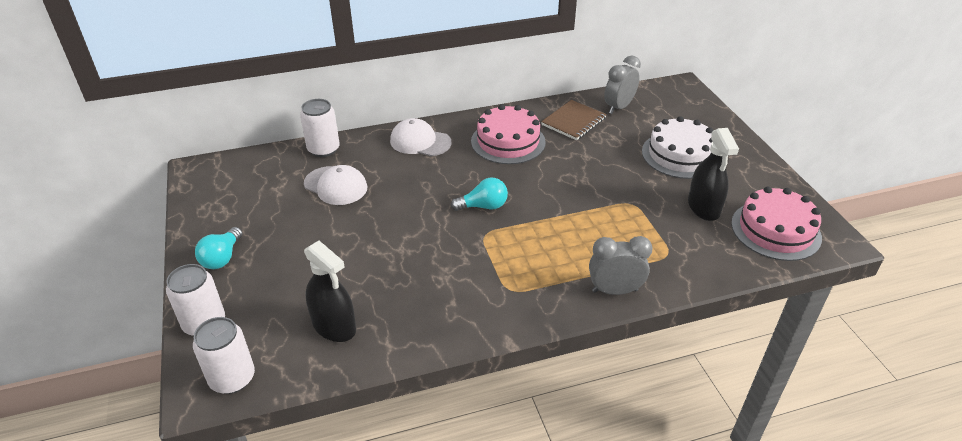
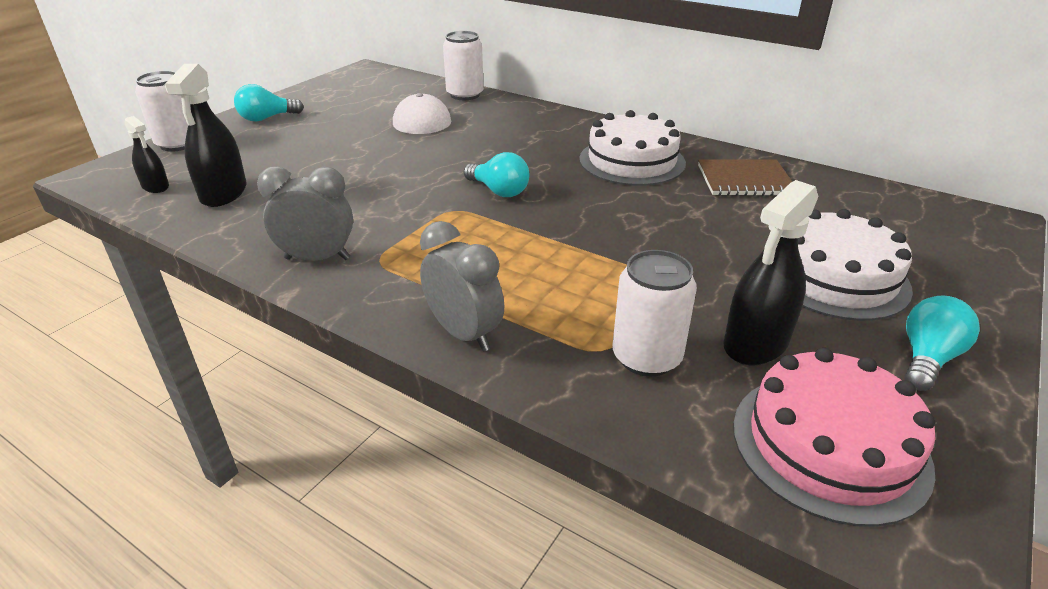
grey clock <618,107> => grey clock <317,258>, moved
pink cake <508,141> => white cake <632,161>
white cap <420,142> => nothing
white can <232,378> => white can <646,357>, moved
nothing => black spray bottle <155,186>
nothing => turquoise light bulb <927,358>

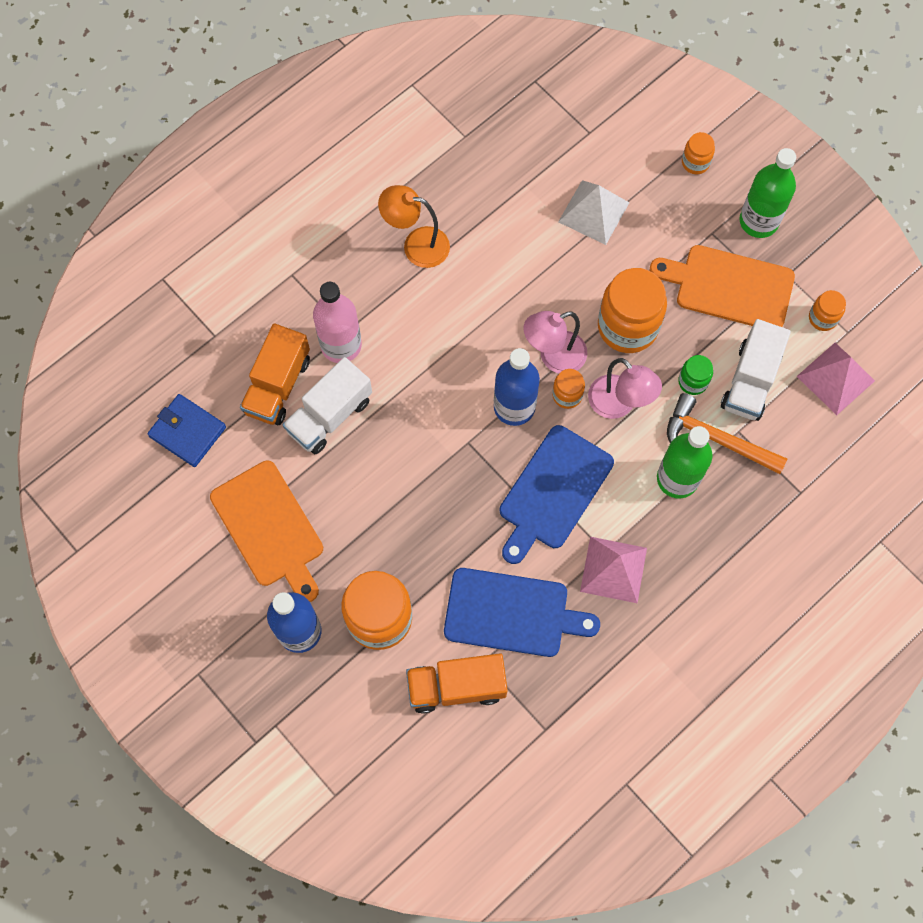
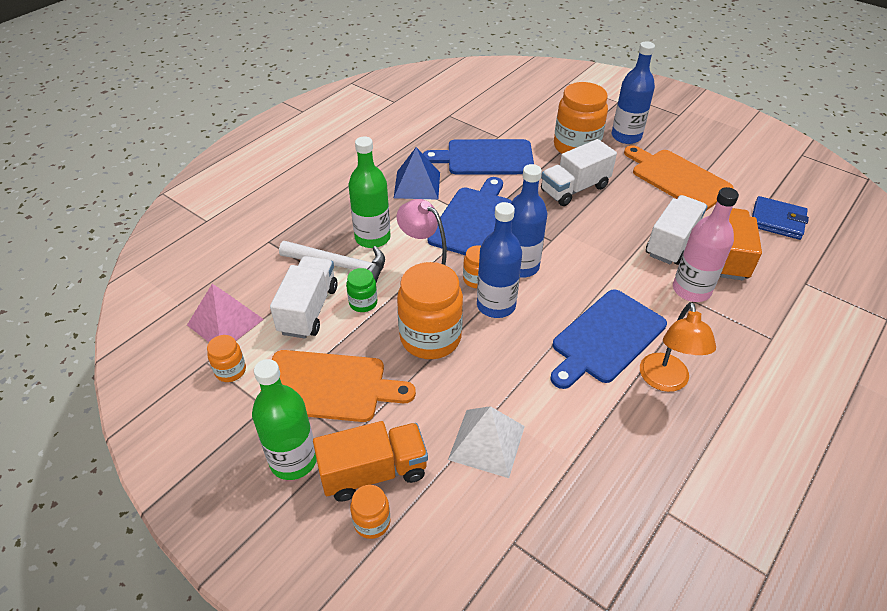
orange lamp <416,245> => orange lamp <665,381>, 90 degrees clockwise
pink lamp <553,357> => blue bottle <496,305>
orange hammer <716,439> => white hammer <340,266>
pink pyramid <613,569> => blue pyramid <417,185>
orange truck <456,686> => orange truck <373,472>, moved
nothing => white truck <574,189>
nothing => blue cutting board <606,338>

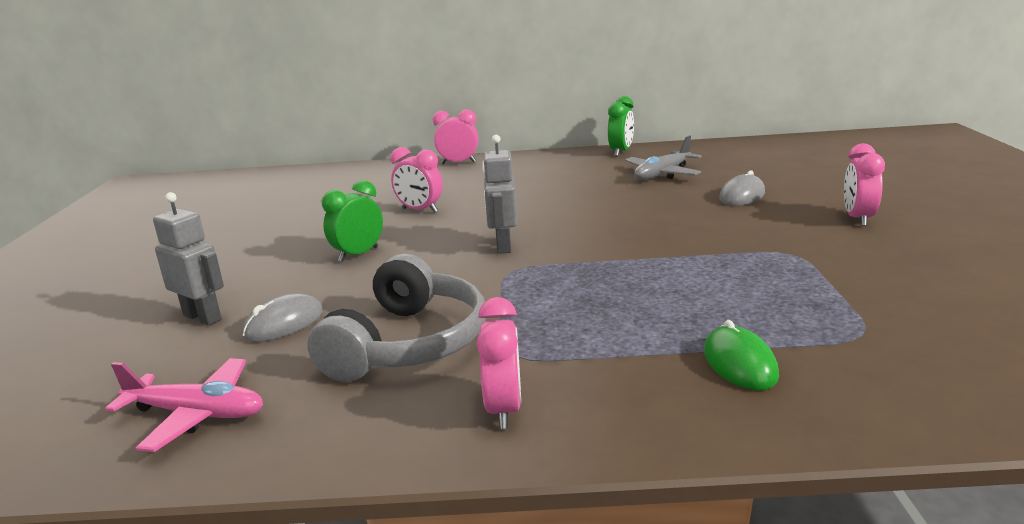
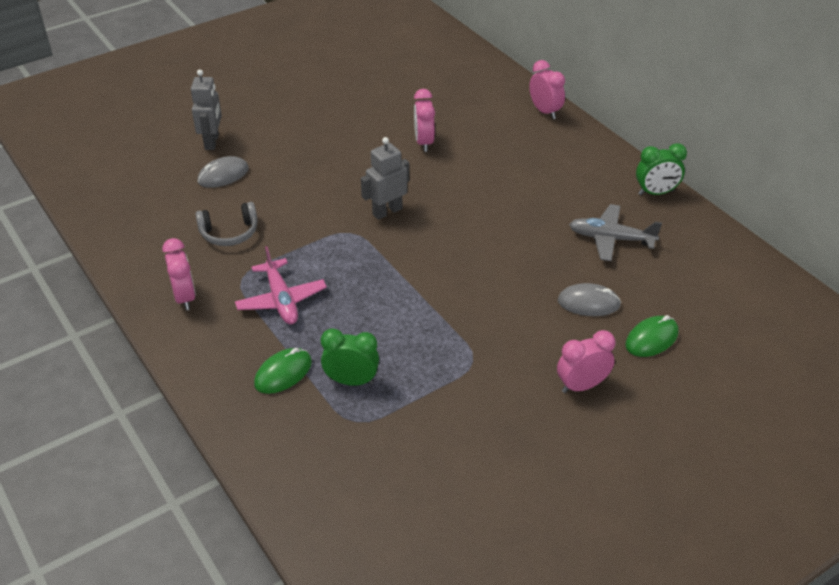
green clock <358,254> => green clock <351,381>, moved
grey headphones <408,343> => grey headphones <229,233>, x0.57
grey mouse <284,324> => grey mouse <223,175>, 45 degrees counterclockwise
pink clock <503,409> => pink clock <184,297>, 75 degrees counterclockwise
pink plane <197,414> => pink plane <281,300>, moved
nothing => green mouse <651,339>

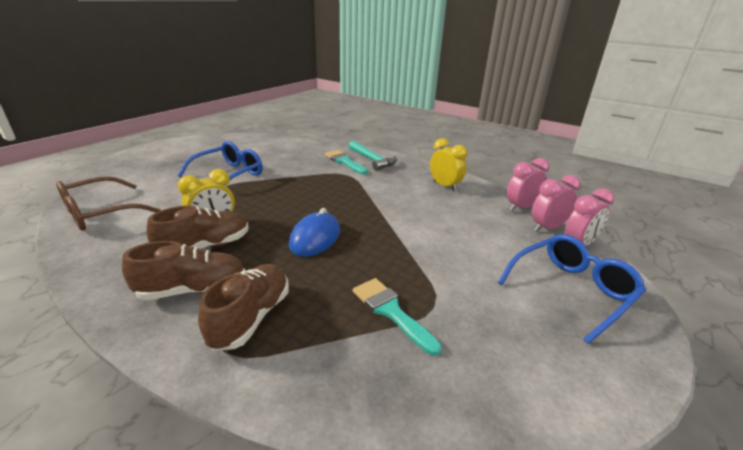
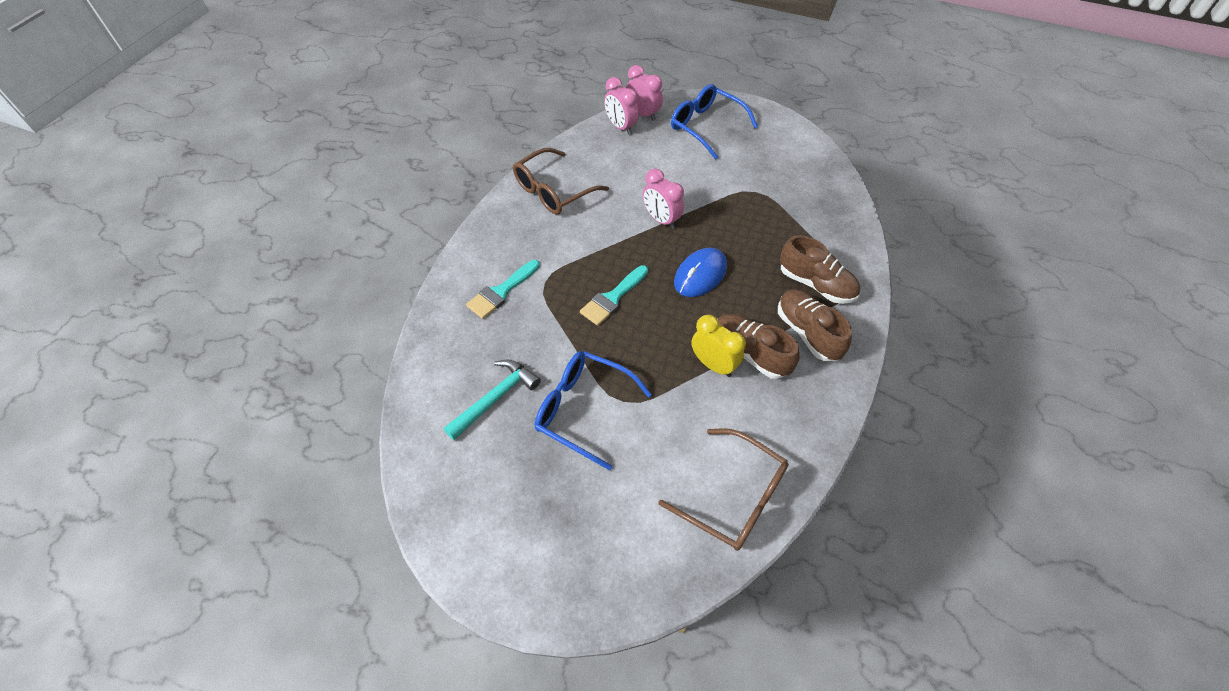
yellow clock <444,186> => brown glasses <553,191>
turquoise hammer <372,160> => turquoise hammer <495,398>, moved
pink clock <521,207> => pink clock <661,220>, moved
blue mouse <315,238> => blue mouse <700,275>, 60 degrees counterclockwise
brown shoe <251,317> => brown shoe <816,284>, 150 degrees counterclockwise
turquoise brush <391,311> => turquoise brush <612,298>, moved

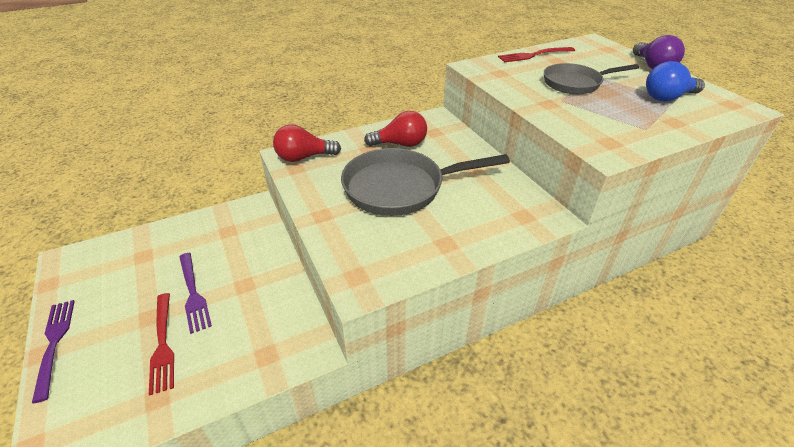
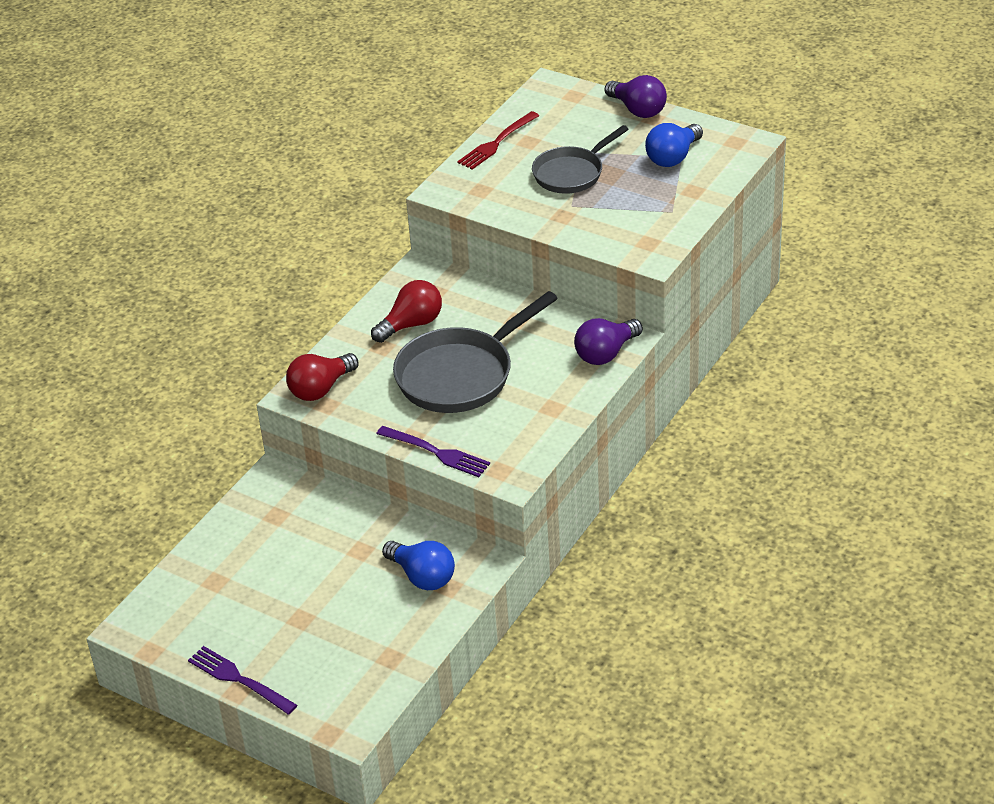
purple fork <193,293> => purple fork <436,452>, moved
red fork <163,344> => nothing
nothing => purple light bulb <606,353>
nothing => blue light bulb <422,576>

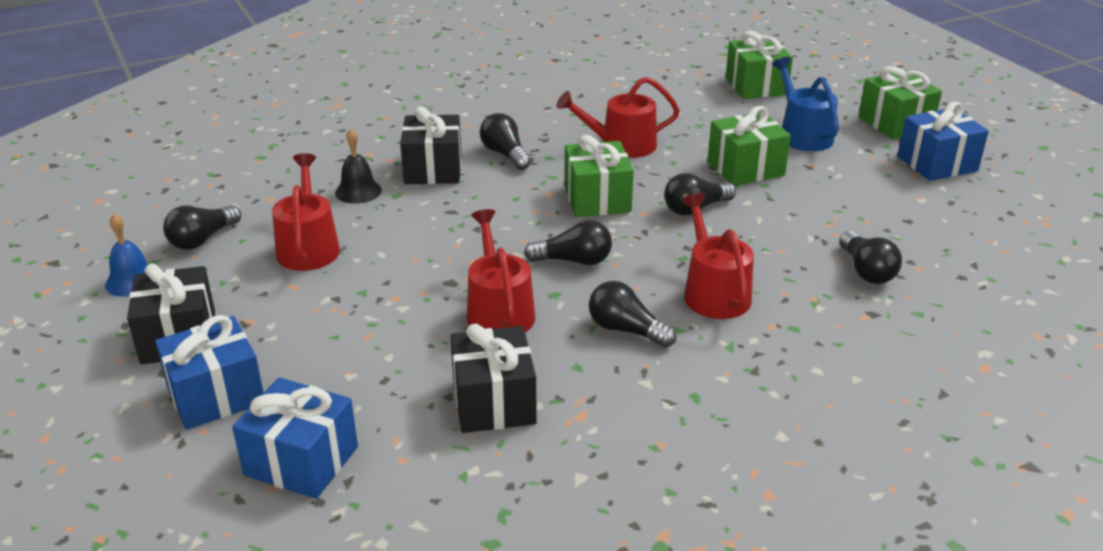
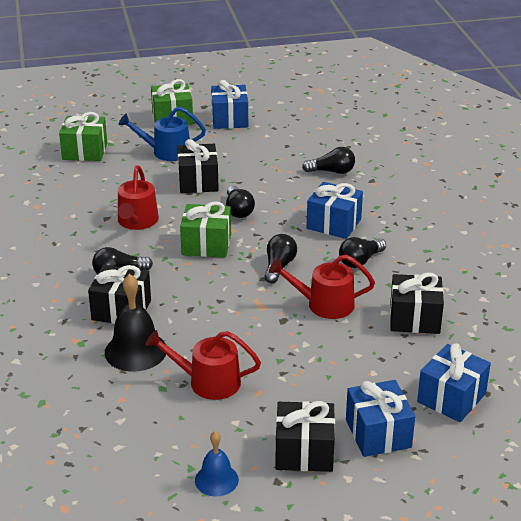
green gift <745,168> => black gift <198,182>
black bell <358,191> => black bell <135,351>, x1.63
red watering can <714,292> => blue gift <334,224>
black light bulb <202,239> => nothing

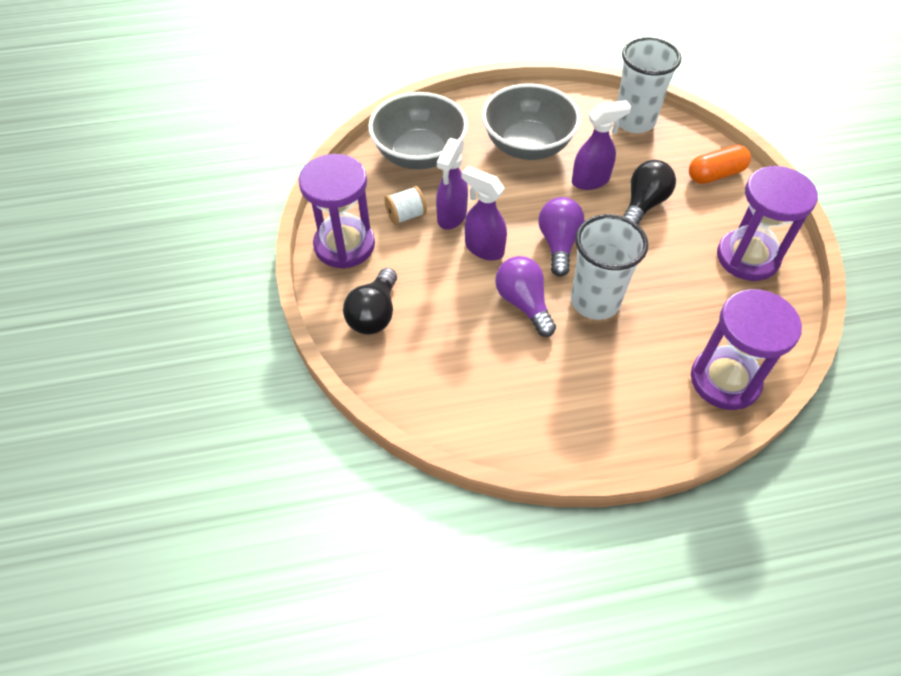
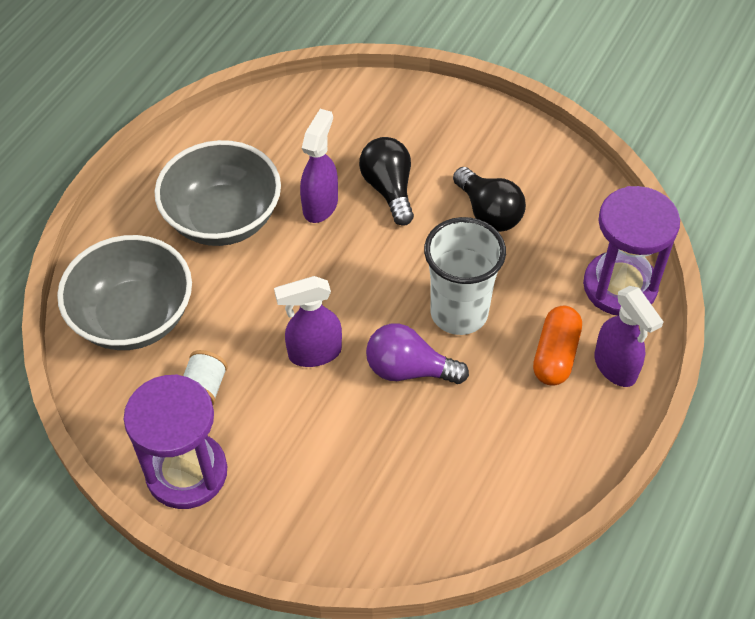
white cup <634,121> => nothing
purple spray bottle <451,217> => purple spray bottle <615,367>, moved
orange capsule <715,174> => orange capsule <555,355>, moved
purple hourglass <747,257> => nothing
purple light bulb <558,244> => nothing
black light bulb <374,314> => black light bulb <488,212>, moved

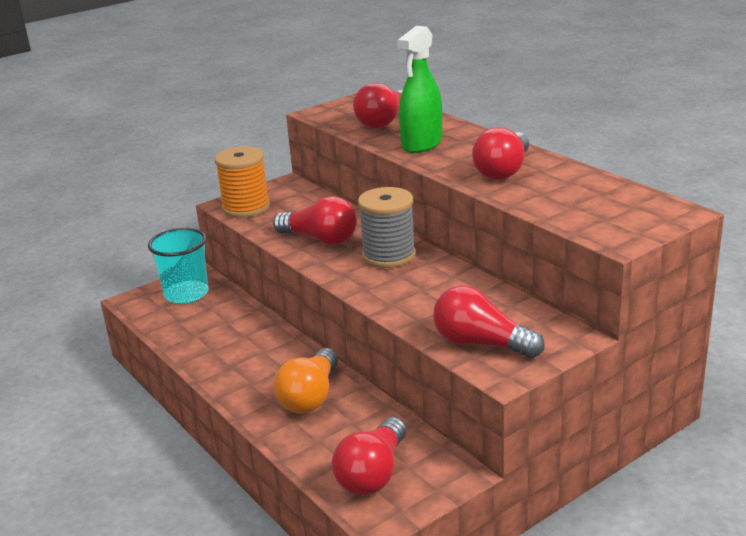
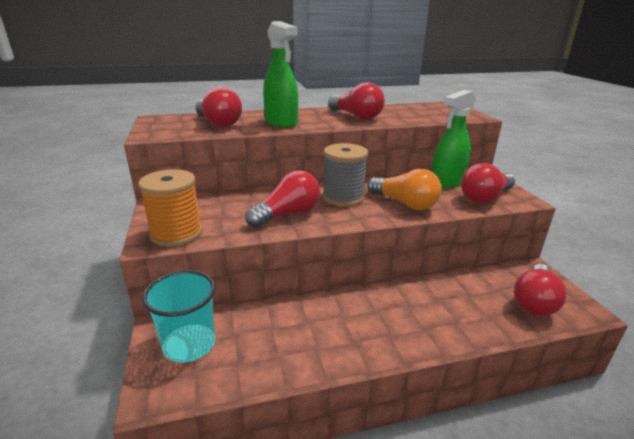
orange light bulb <310,396> => orange light bulb <405,203>, moved
red light bulb <373,474> => red light bulb <534,301>, 75 degrees clockwise
nothing => green spray bottle <447,182>

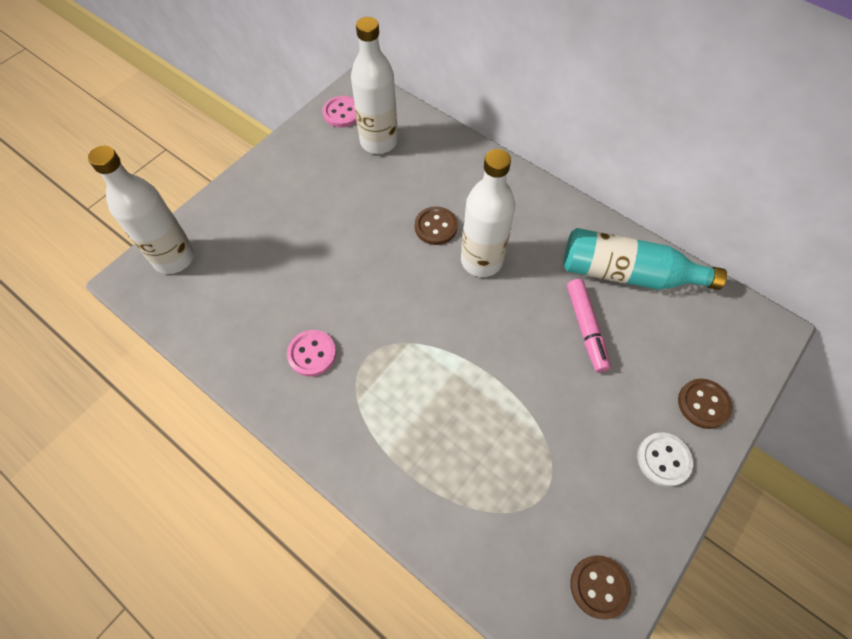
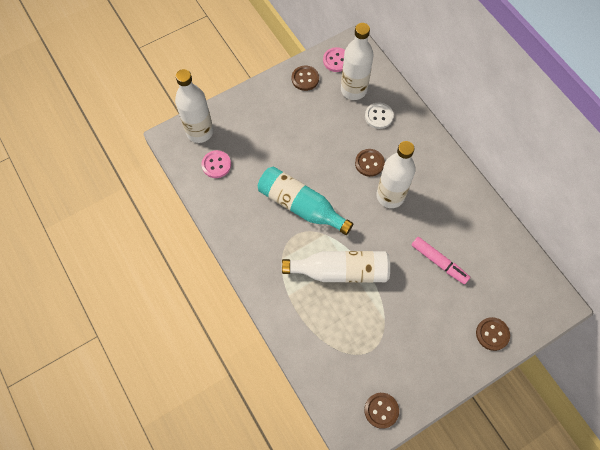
turquoise bottle <627,273> => turquoise bottle <301,206>, moved
pink marker <585,328> => pink marker <439,262>, 60 degrees counterclockwise
pink button <312,354> => pink button <216,165>, moved
white button <663,460> => white button <378,116>, moved
nothing => brown button <305,79>
nothing => white bottle <340,271>

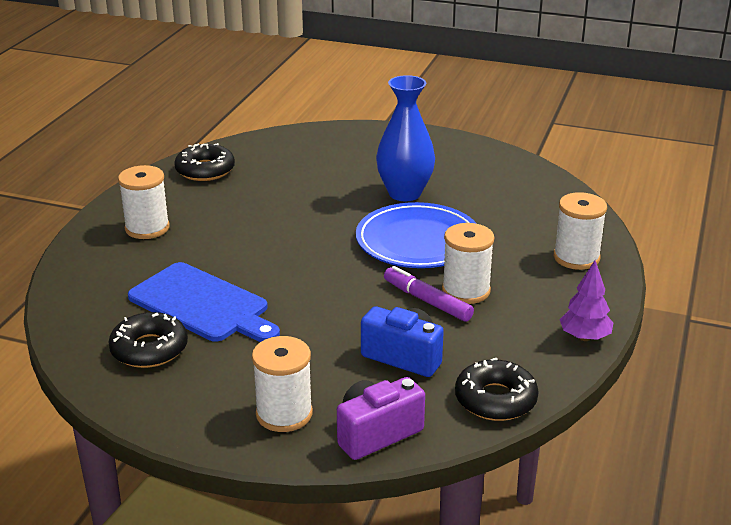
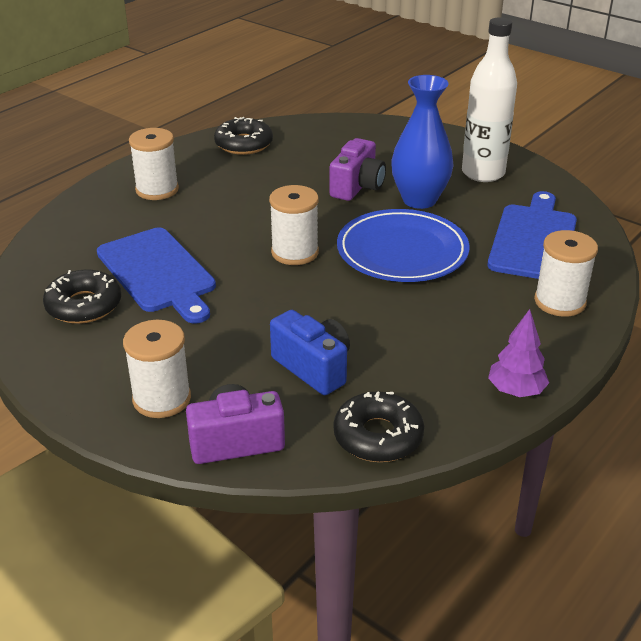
white spool <466,291> => white spool <295,252>, moved
purple marker <427,301> => nothing
nothing => white bottle <483,173>
nothing => purple camera <357,187>
nothing => blue cutting board <534,239>

